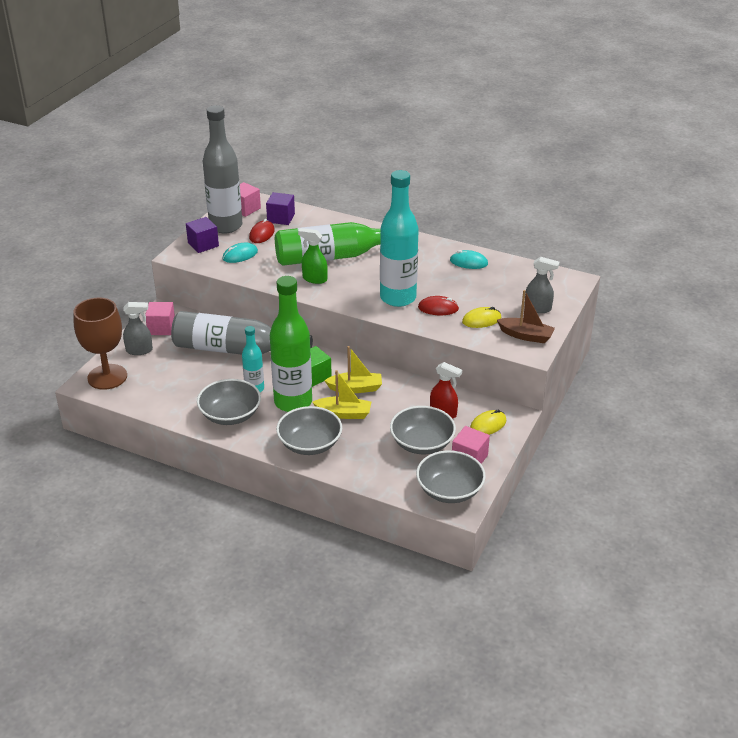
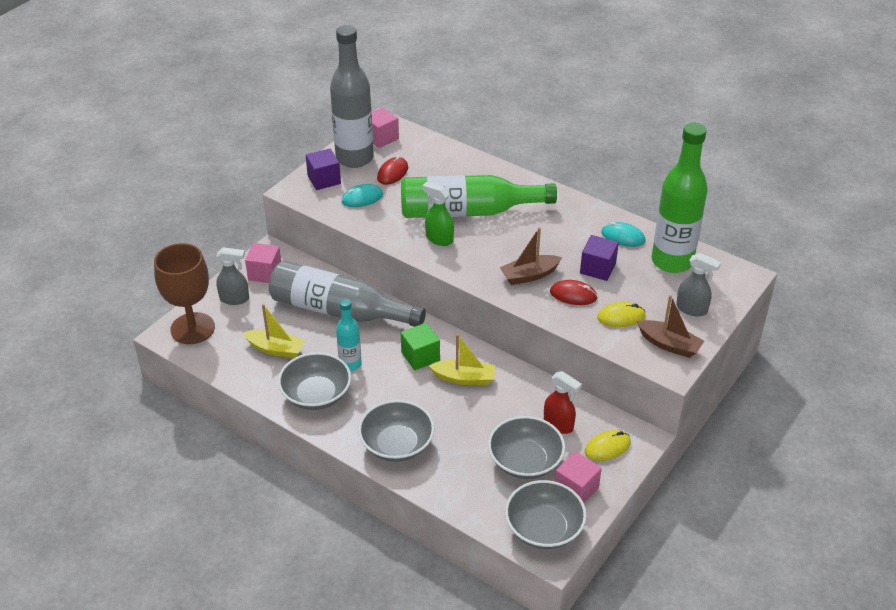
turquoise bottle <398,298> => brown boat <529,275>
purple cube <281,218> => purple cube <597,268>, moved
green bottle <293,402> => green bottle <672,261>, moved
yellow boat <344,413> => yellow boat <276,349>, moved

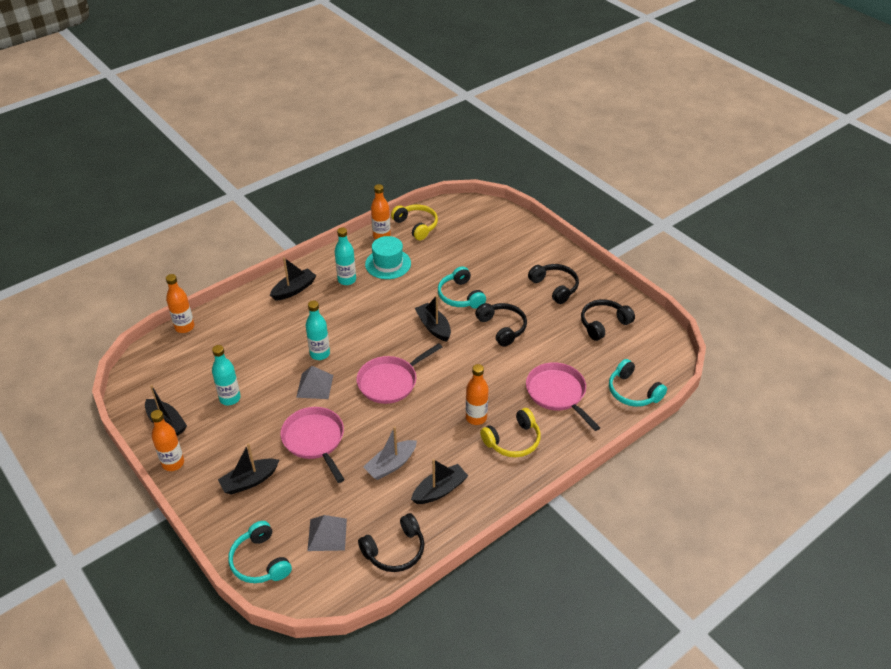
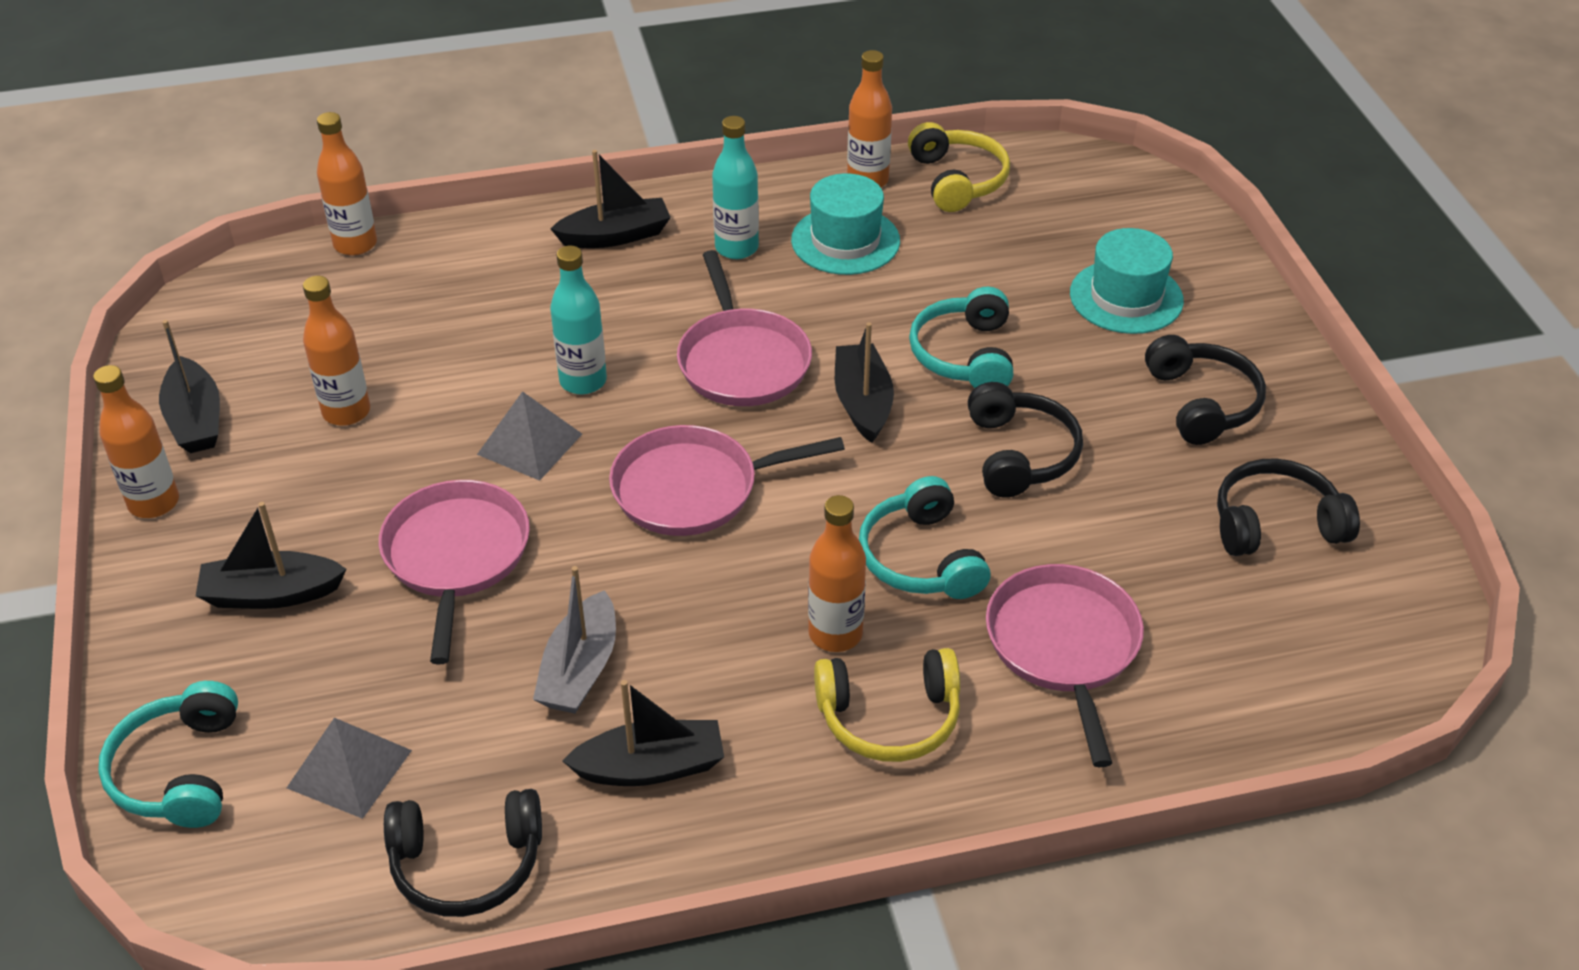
turquoise bottle <230,398> => orange bottle <346,412>
turquoise headphones <633,392> => turquoise headphones <921,558>, moved
grey boat <391,465> => grey boat <580,669>, 60 degrees counterclockwise
nothing => turquoise hat <1126,297>
nothing => pink pan <742,361>

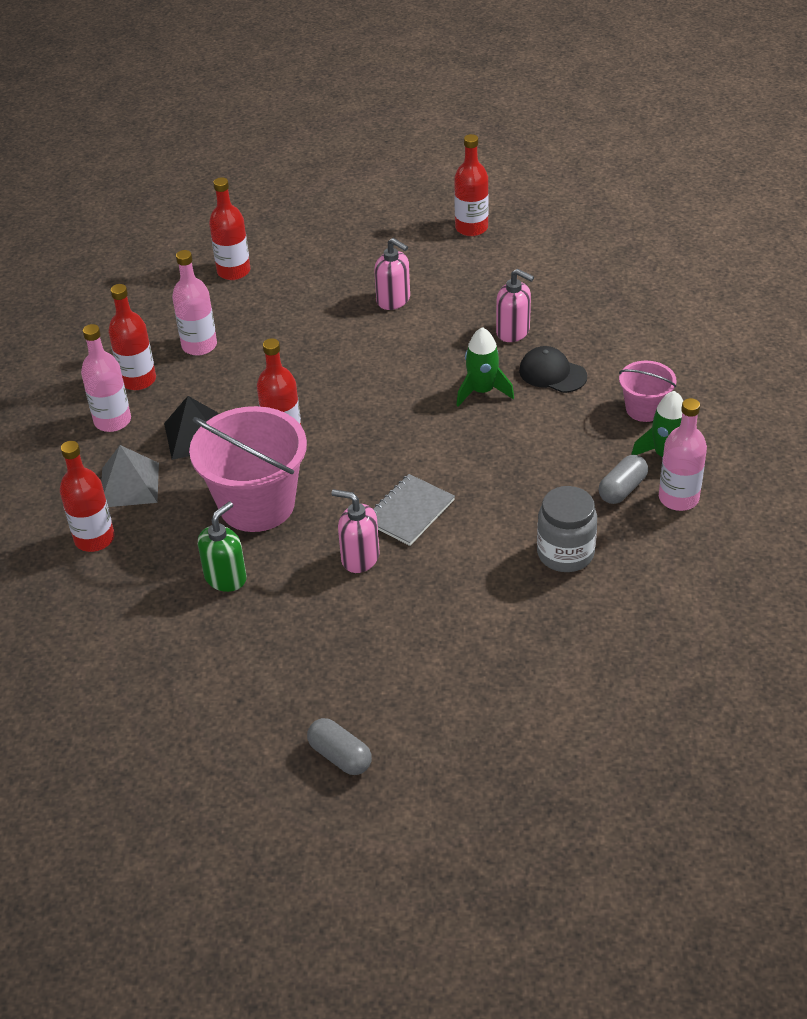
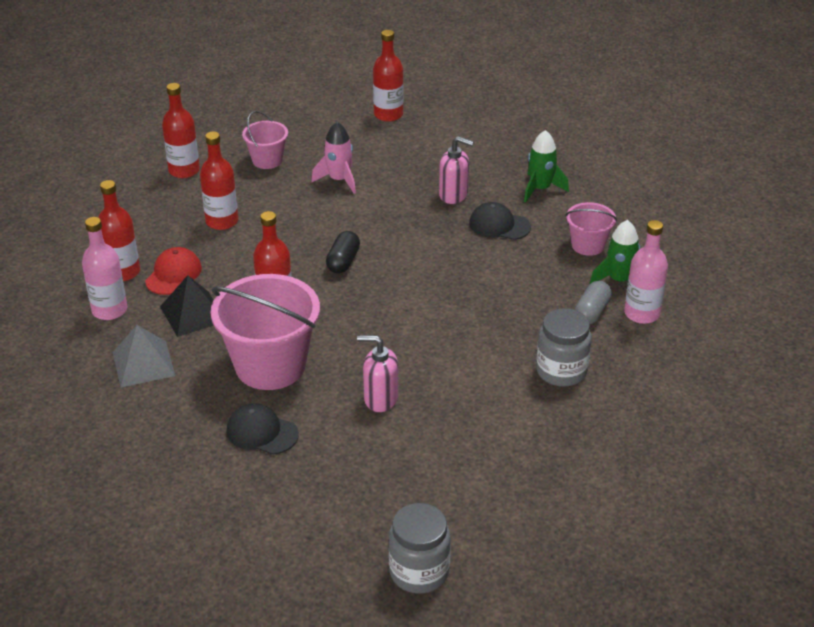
pink soap dispenser <393,300> => pink rocket <339,180>
pink bottle <199,345> => nothing
green rocket <482,391> => green rocket <540,189>, moved
red bottle <94,539> => red bottle <222,221>, moved
grey notebook <409,512> => nothing
green soap dispenser <226,577> => black cap <262,432>
grey capsule <340,756> => grey jar <419,572>
nothing => pink bucket <267,160>
nothing => black capsule <343,261>
nothing => red cap <173,274>

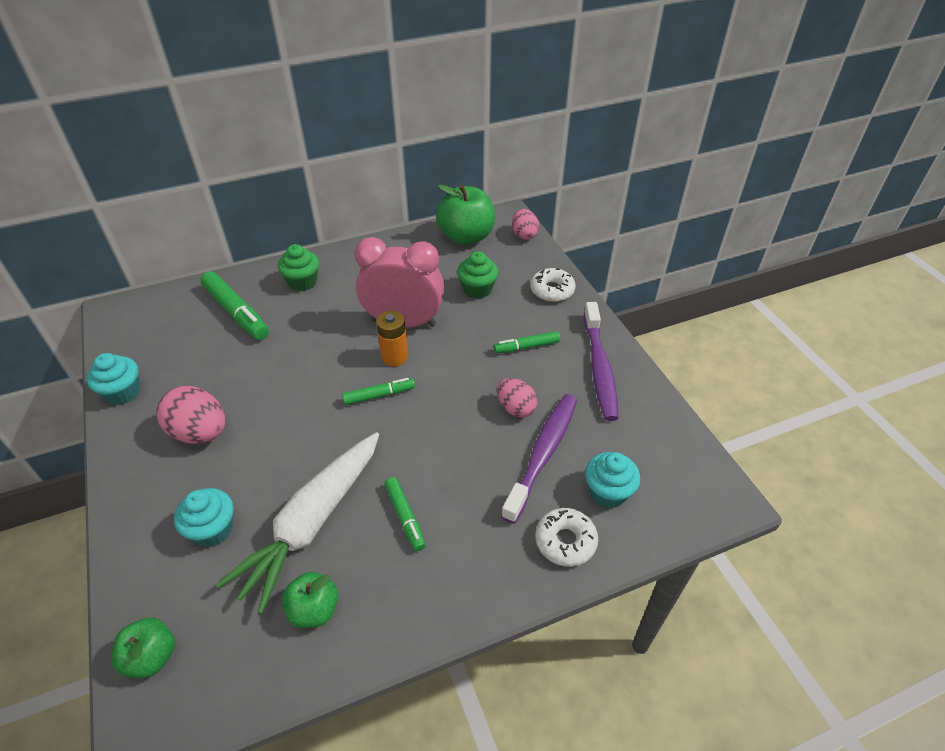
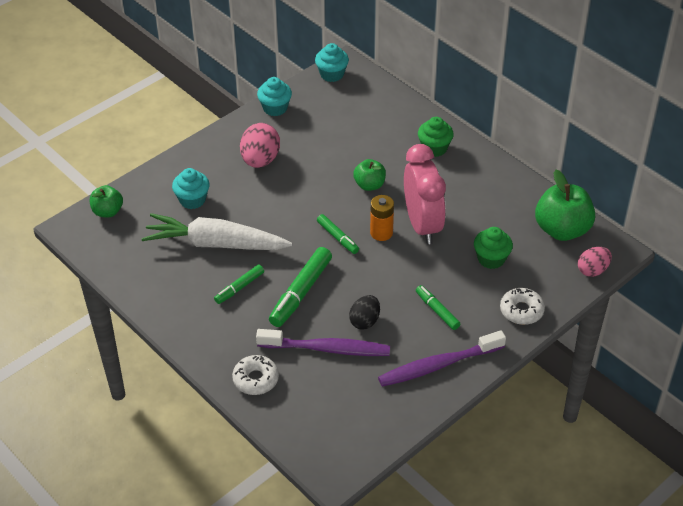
green marker <236,312> => green marker <300,292>, moved
pink egg <515,408> => black egg <365,321>
turquoise cupcake <608,492> => turquoise cupcake <332,74>, moved
green apple <314,610> => green apple <369,185>, moved

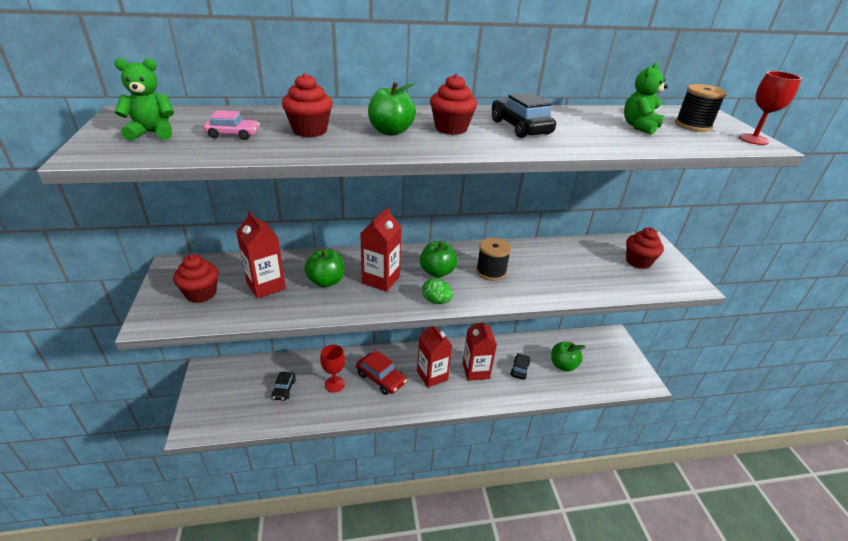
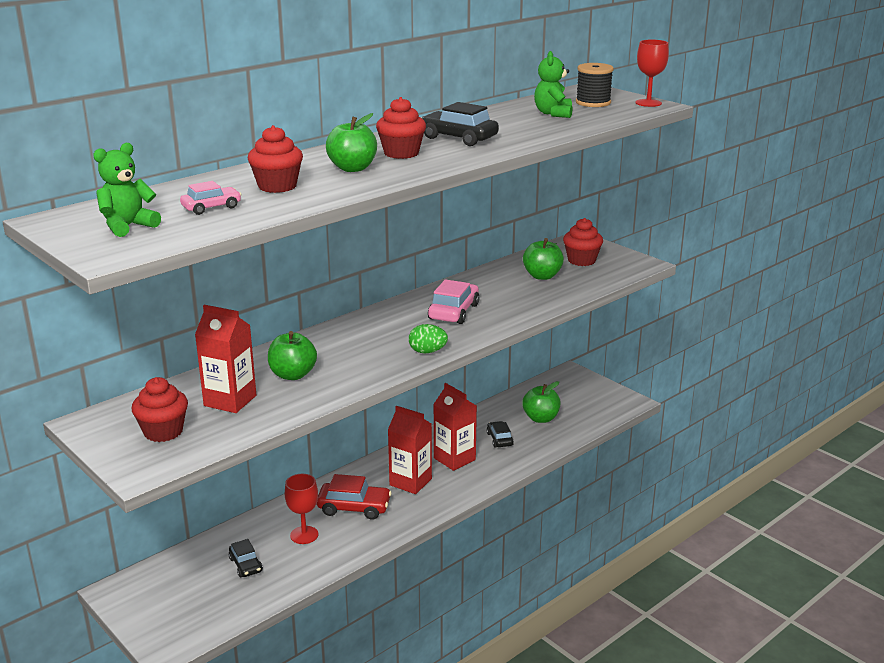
red carton <381,280> => nothing
black spool <491,271> => pink car <454,312>
green apple <437,272> => green apple <542,276>, moved

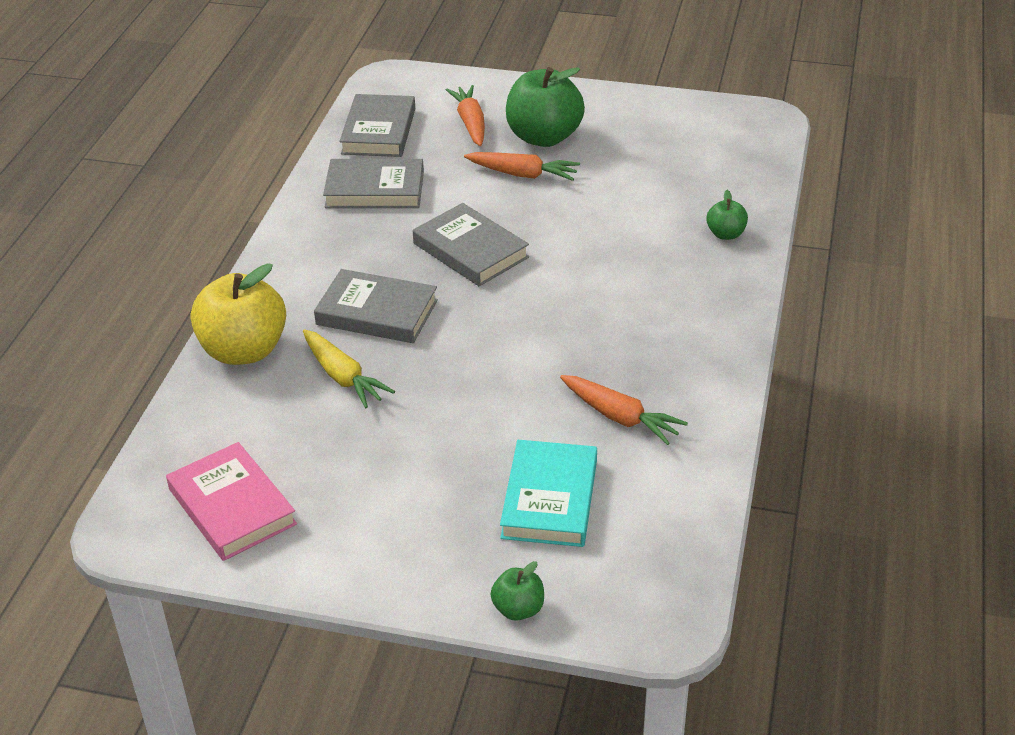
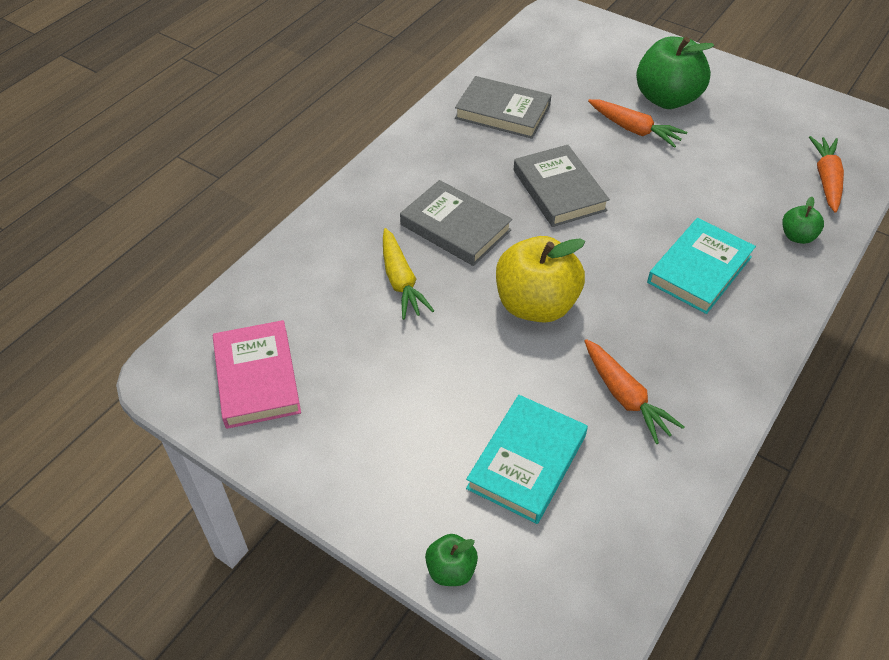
orange carrot <470,123> => orange carrot <826,179>, moved
grey book <379,131> => nothing
yellow apple <244,351> => yellow apple <536,305>, moved
nothing => turquoise book <699,269>

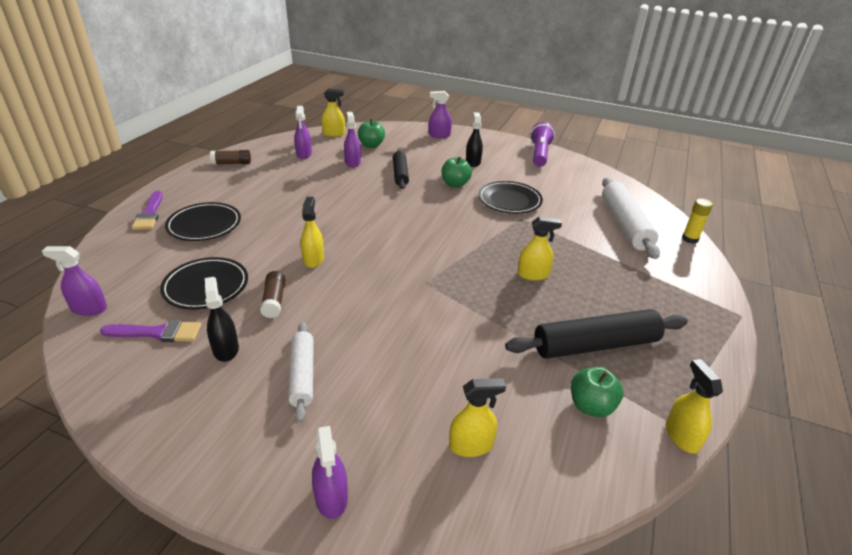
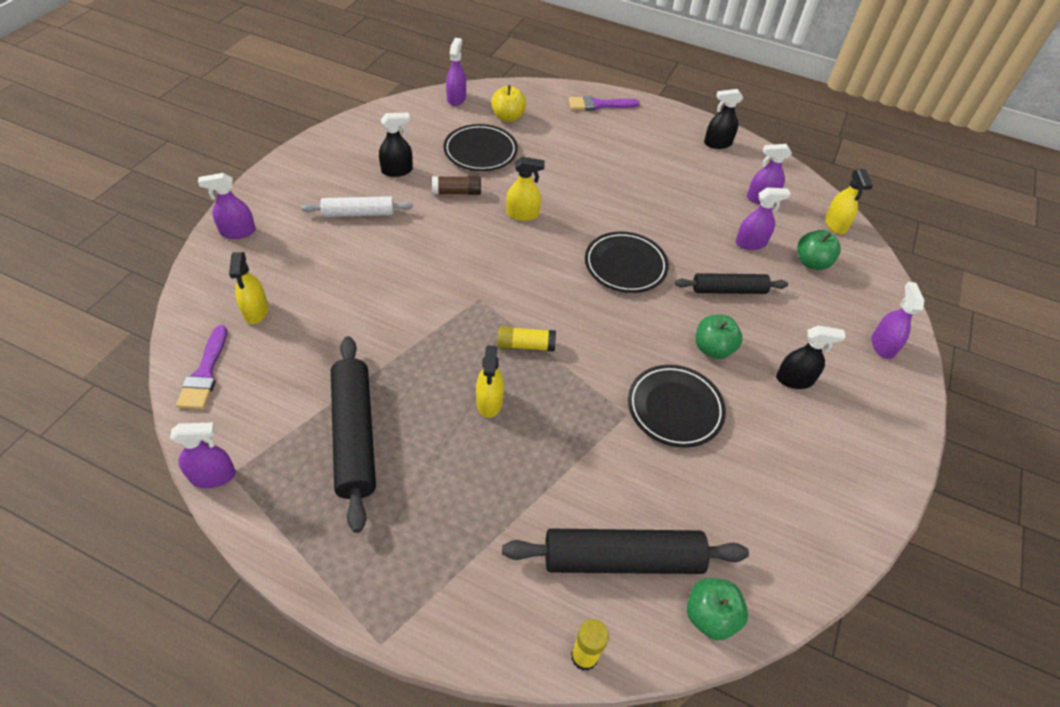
purple flashlight <539,154> => nothing
brown glue stick <232,163> => black spray bottle <717,143>
white rolling pin <624,224> => black rolling pin <622,559>
black plate <204,225> => black plate <625,265>, moved
purple brush <158,333> => purple brush <205,373>, moved
yellow spray bottle <681,436> => purple spray bottle <213,476>
green apple <591,406> => green apple <710,616>, moved
nothing => yellow apple <508,117>
nothing => yellow glue stick <525,345>

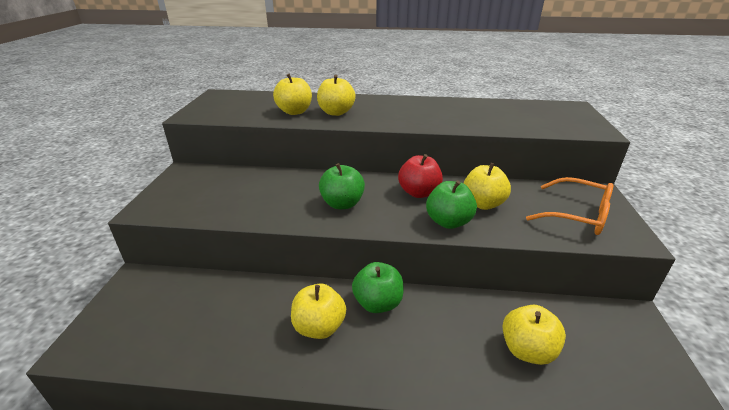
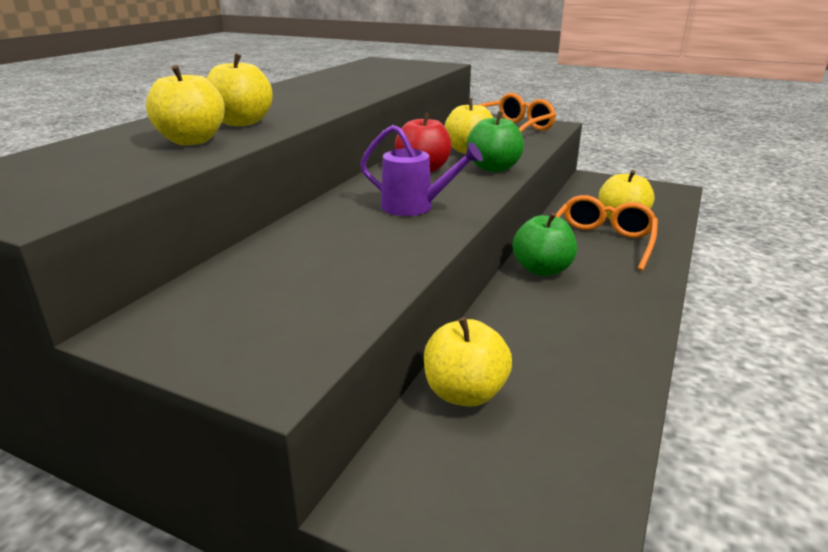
green apple <342,204> => purple watering can <414,207>
yellow apple <319,327> => yellow apple <465,393>, moved
nothing => orange glasses <602,241>

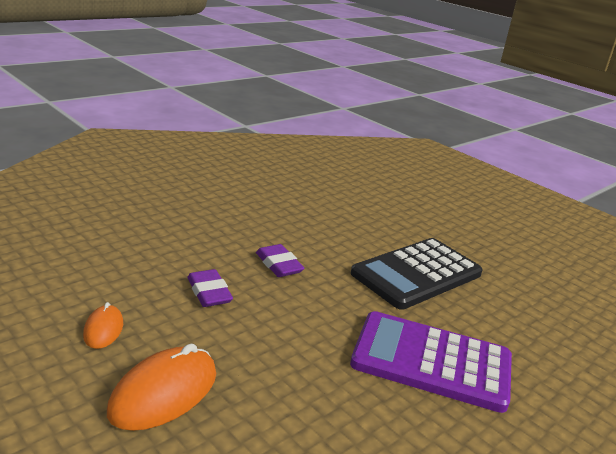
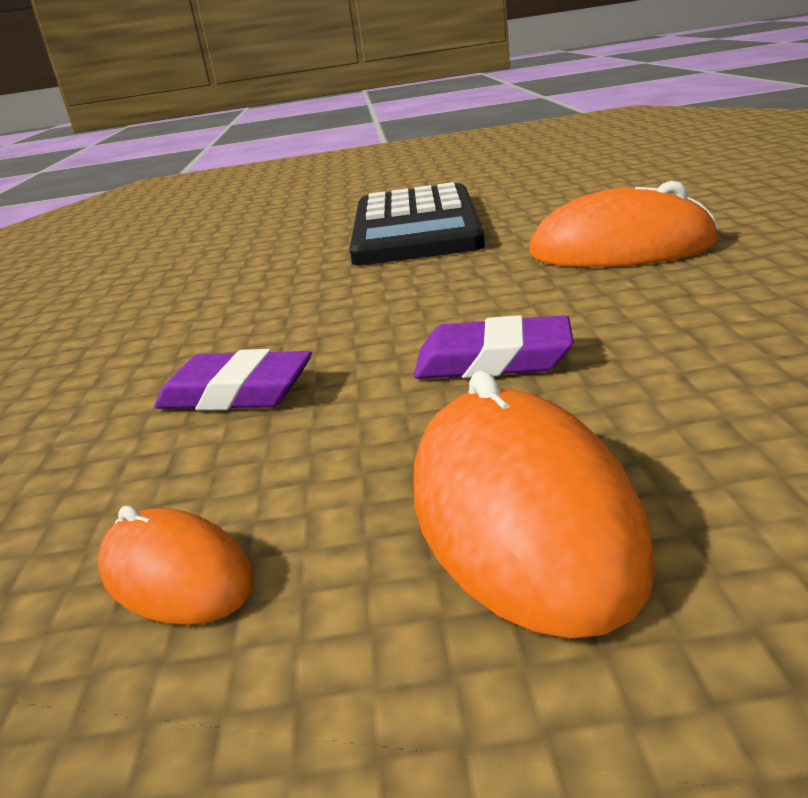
purple eraser <279,265> => purple eraser <493,360>, moved
purple calculator <431,361> => orange mouse <620,249>

